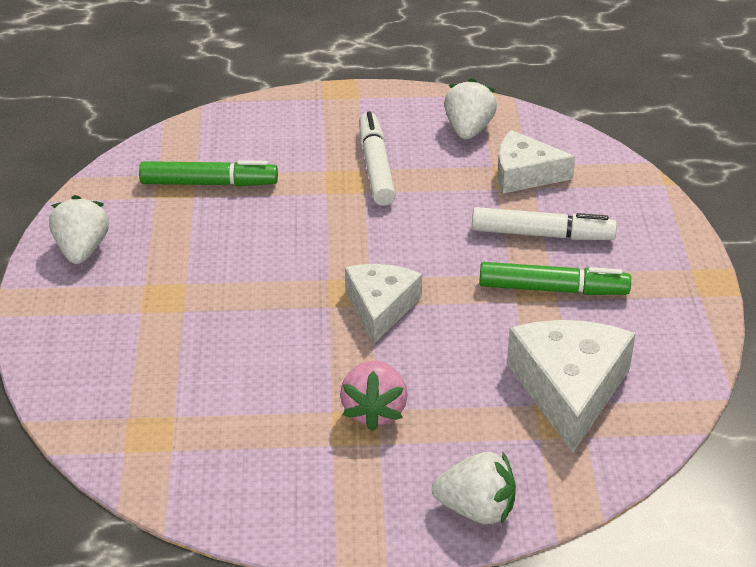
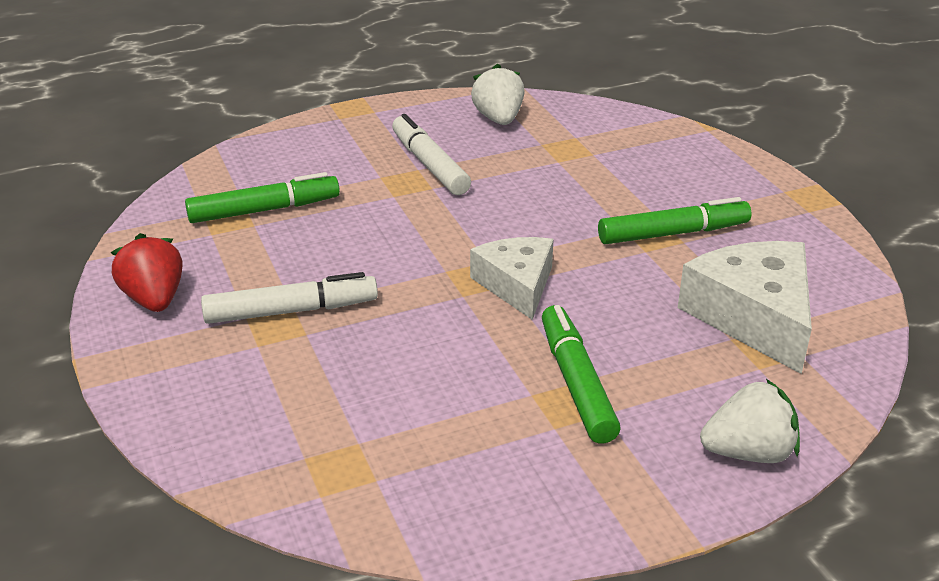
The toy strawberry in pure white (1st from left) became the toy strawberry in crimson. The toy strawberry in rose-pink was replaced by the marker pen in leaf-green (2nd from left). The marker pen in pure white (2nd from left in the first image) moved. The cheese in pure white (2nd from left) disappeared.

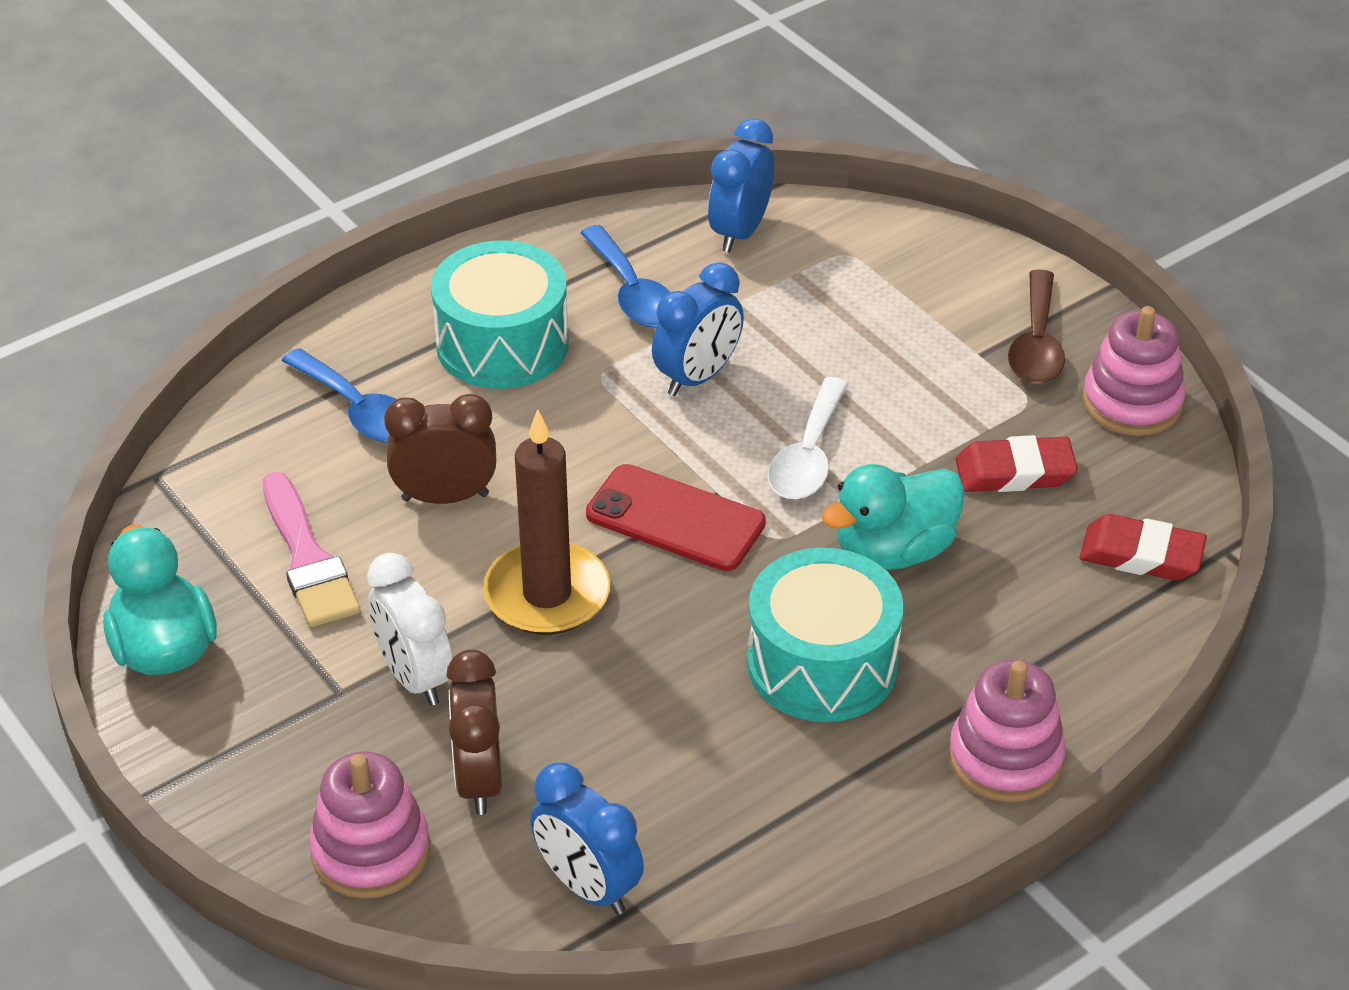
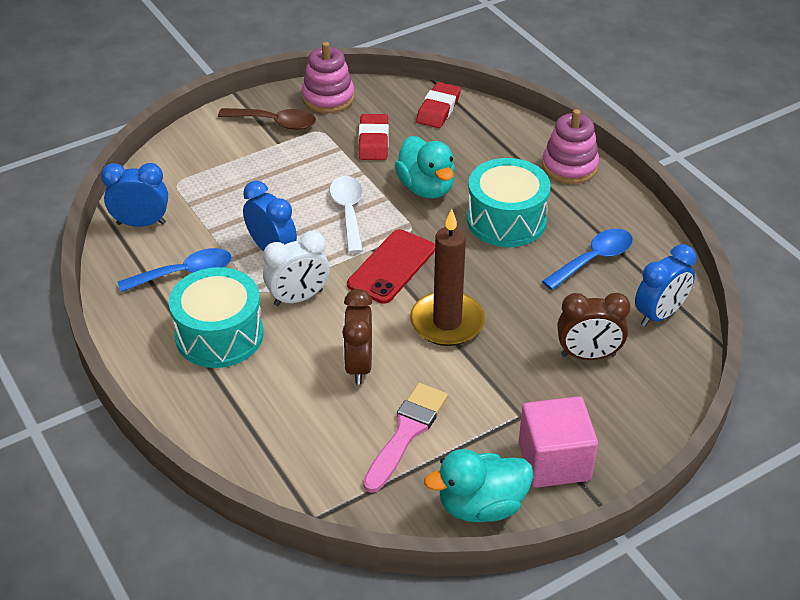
The paintbrush in rose-pink turned 45 degrees counterclockwise. The tablespoon in blue (1st from left in the first image) moved. The stacking rings in rose-pink (1st from left) disappeared. The alarm clock in pure white moved. The alarm clock in blue (3rd from left in the first image) turned 150 degrees clockwise. The tablespoon in pure white turned 120 degrees counterclockwise. The cube in rose-pink appeared.

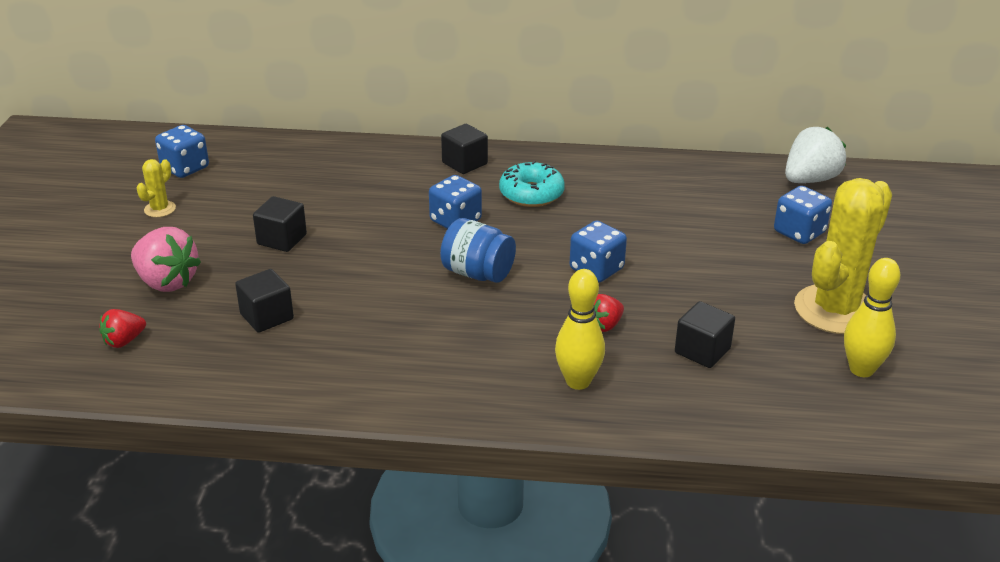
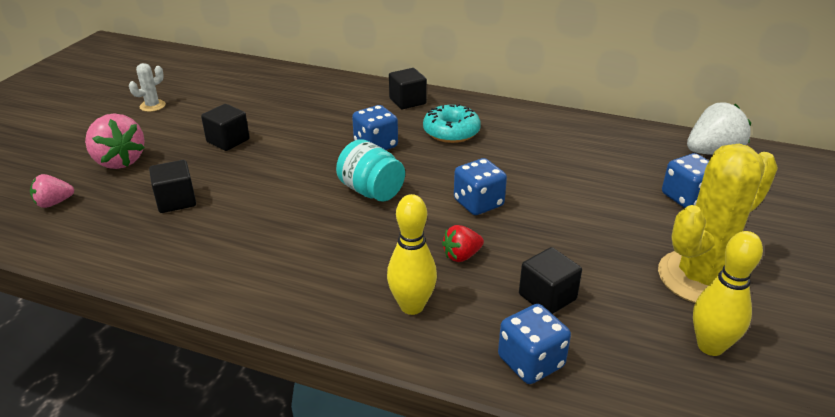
The toy strawberry in crimson (1st from left) became the toy strawberry in rose-pink (1st from left). The saguaro cactus in golden (1st from left) became the saguaro cactus in pure white. The game die in blue (1st from left in the first image) moved. The preserve jar in blue became the preserve jar in turquoise.

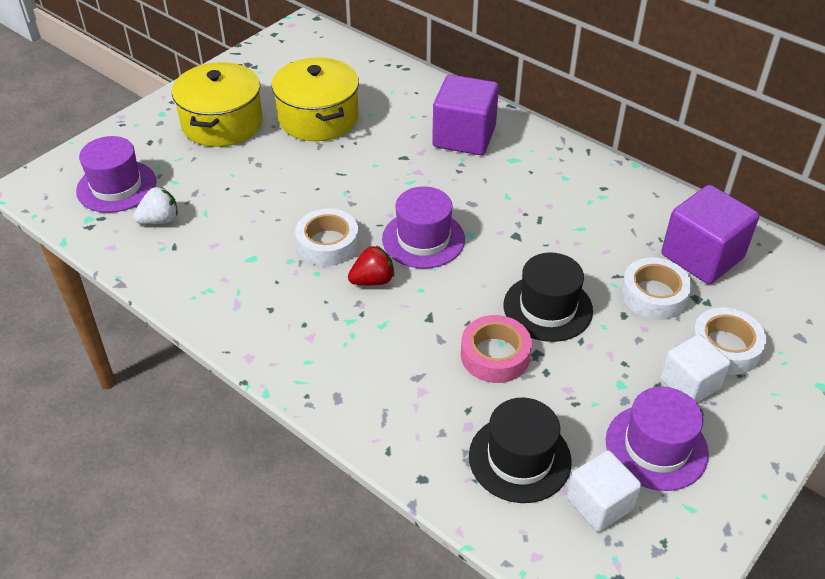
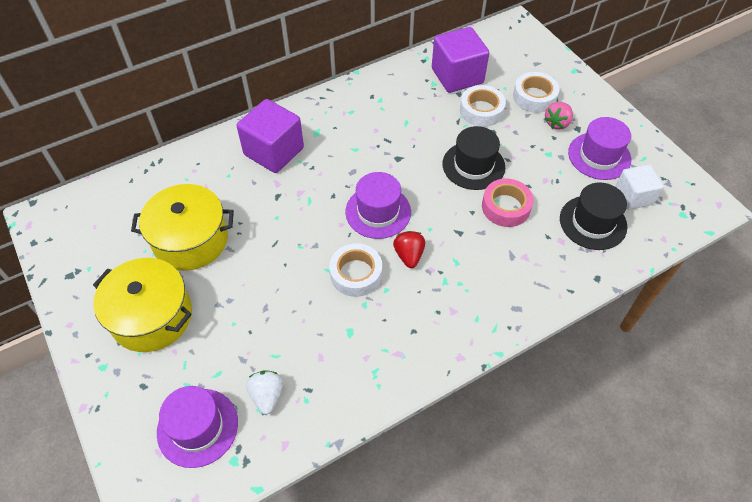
The cube in pure white (2nd from left) was replaced by the toy strawberry in rose-pink.

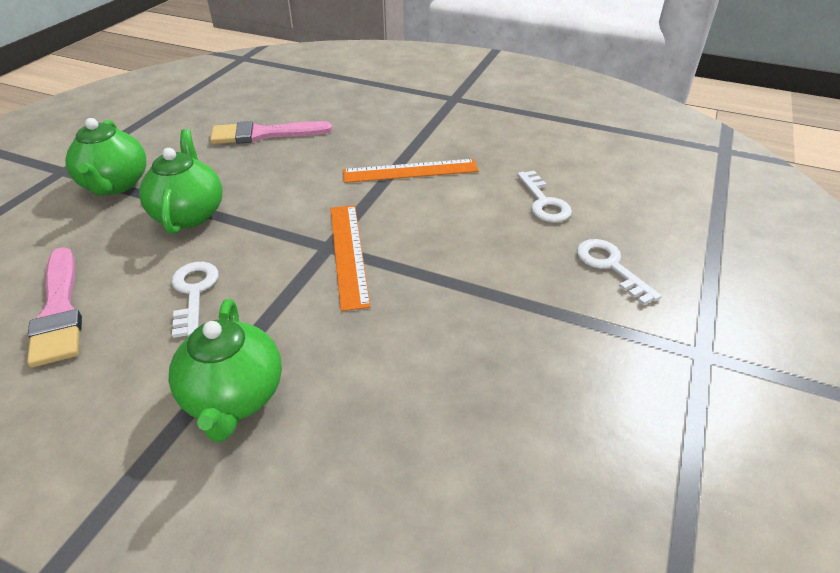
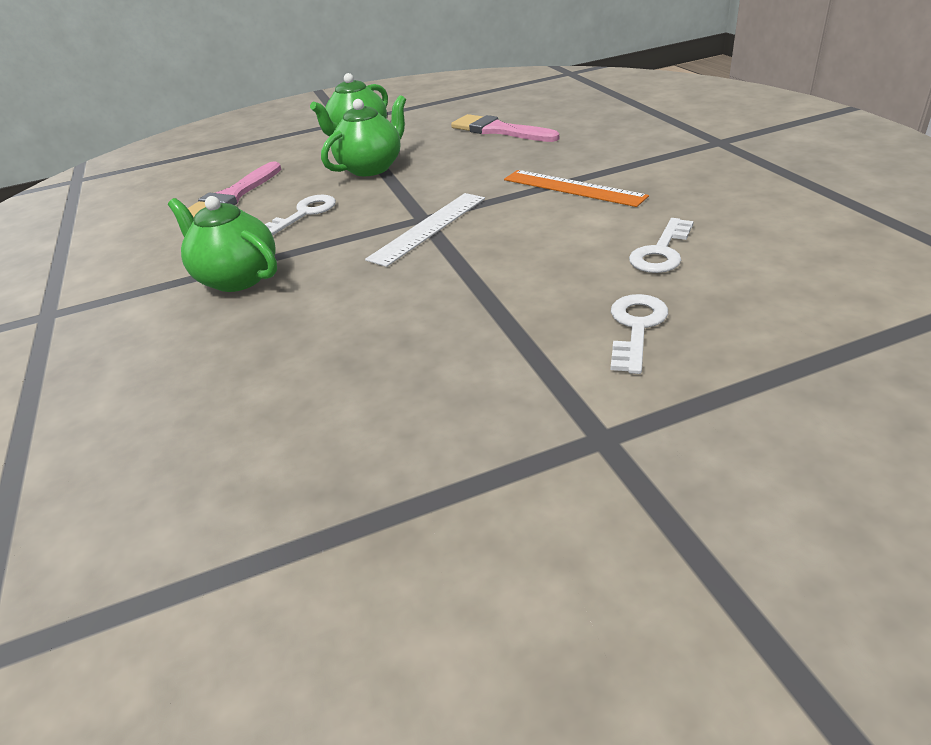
The tea pot in leaf-green (3rd from left in the first image) turned 90 degrees clockwise. The measuring stick in orange-coloured (1st from left) became the measuring stick in pure white.

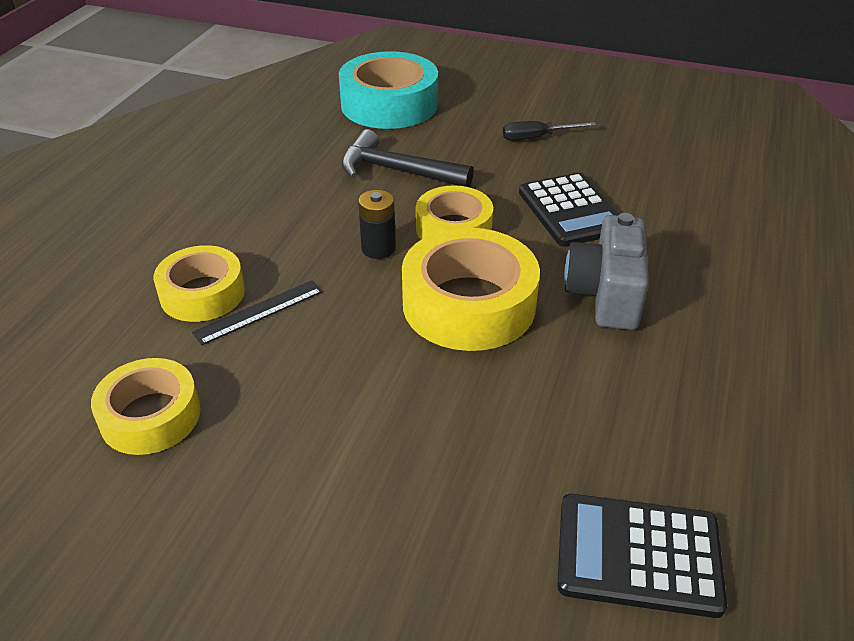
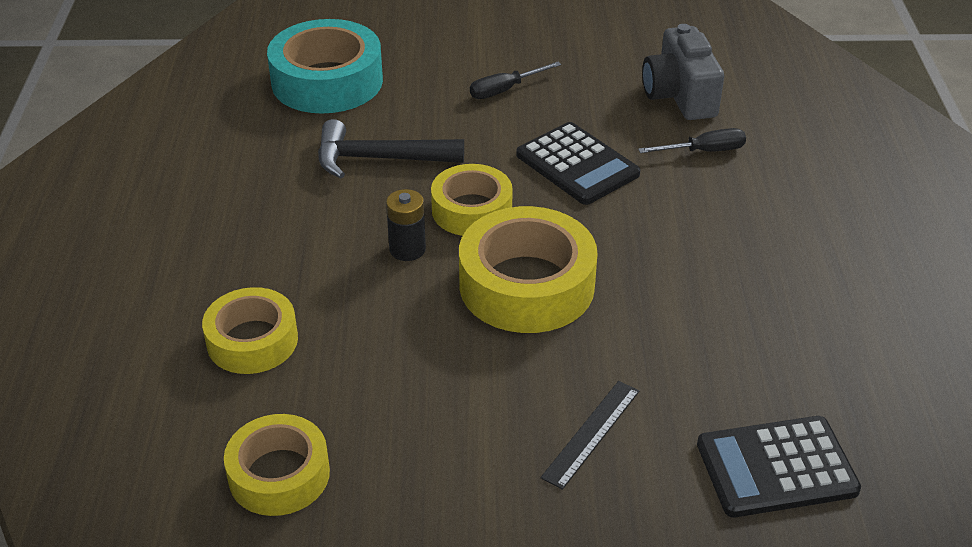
The measuring stick in ebony moved. The compact camera in grey moved. The screwdriver in ebony (2nd from left) appeared.

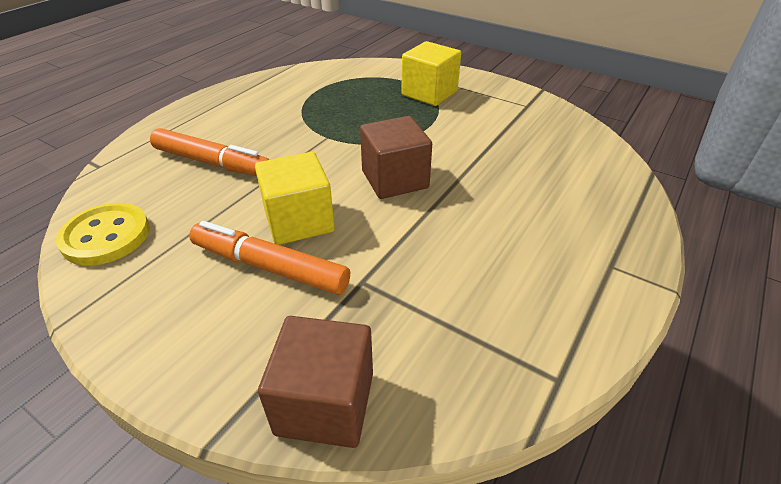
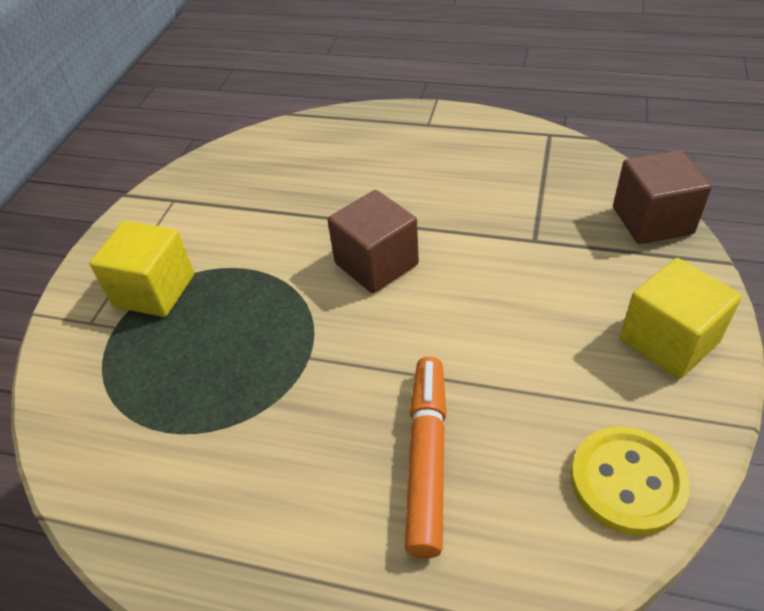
The marker pen in orange-coloured (2nd from left) disappeared. The cube in golden (1st from left in the first image) moved.

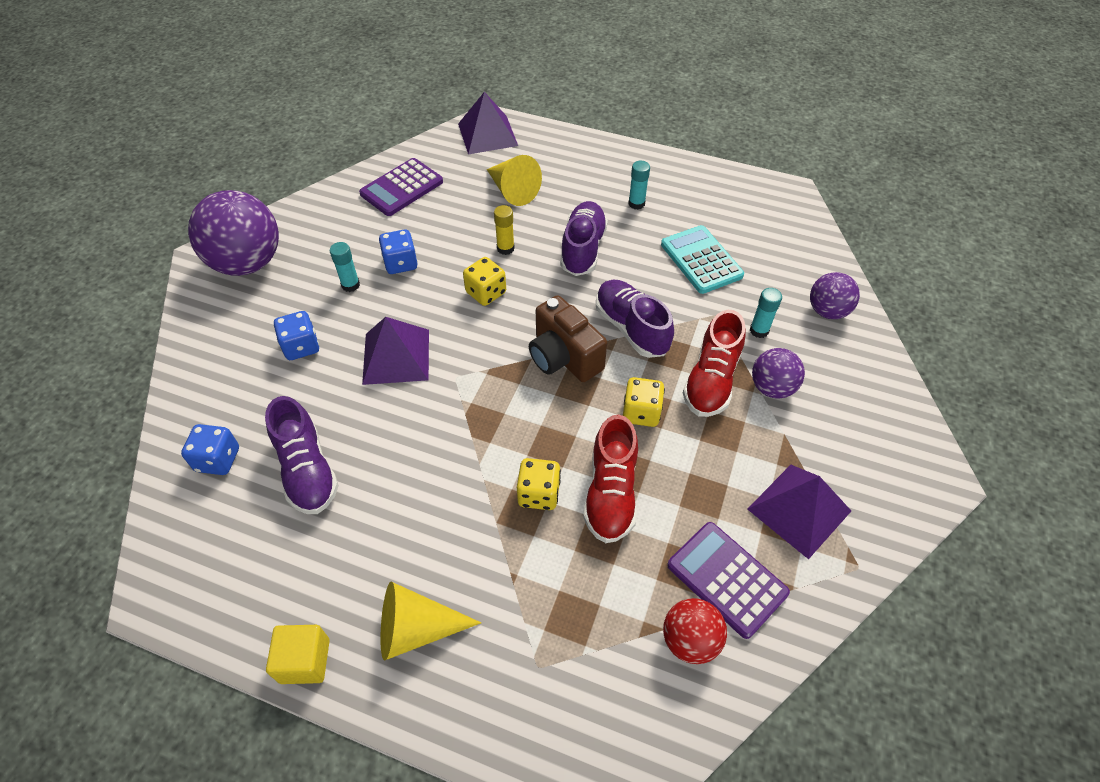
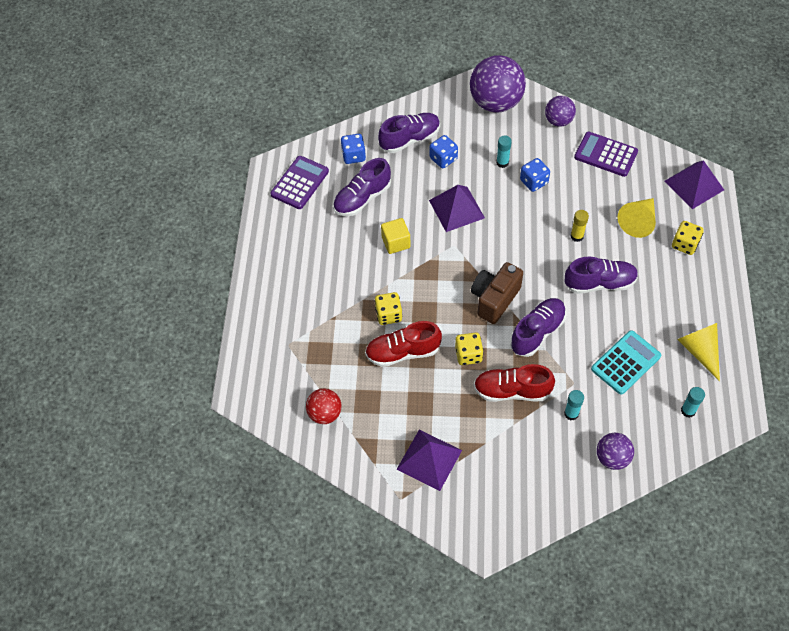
The cube in golden moved. The solid cone in golden (1st from left in the first image) moved. The game die in golden (1st from left in the first image) moved. The glue in turquoise (2nd from left in the first image) moved. The pocket calculator in royal purple (2nd from left in the first image) moved. The sphere in royal purple (2nd from left) moved. The sneaker in royal purple (2nd from left) appeared.

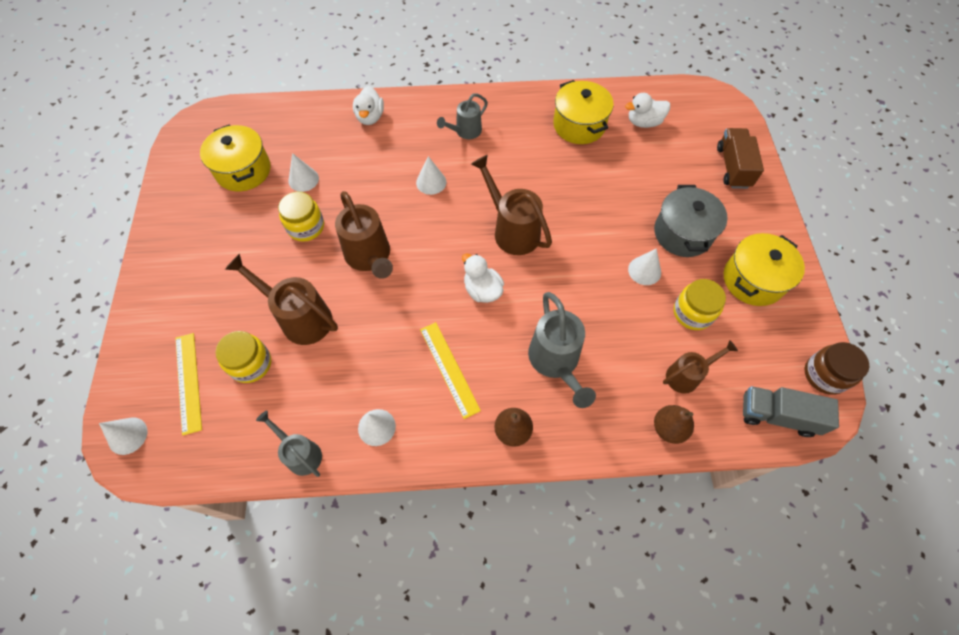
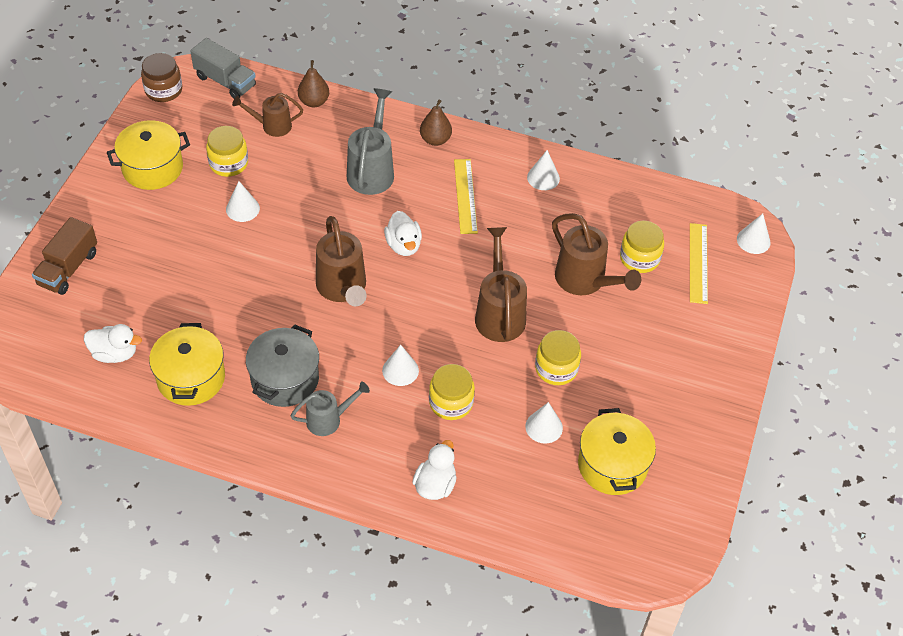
The sprinkling can in grey (1st from left) disappeared. The stockpot in grey moved. The preserve jar in golden (2nd from left) appeared.

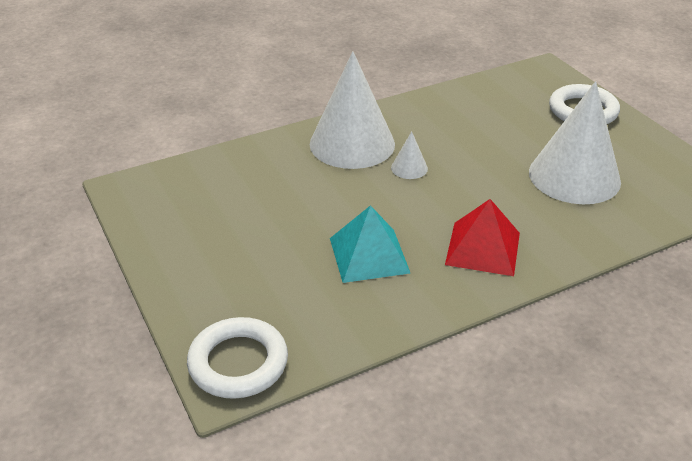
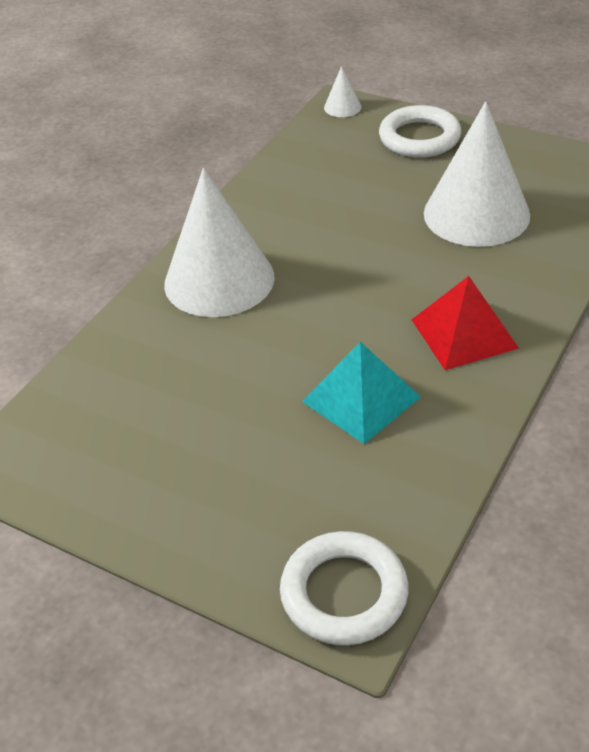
The solid cone in pure white (2nd from left) moved.

